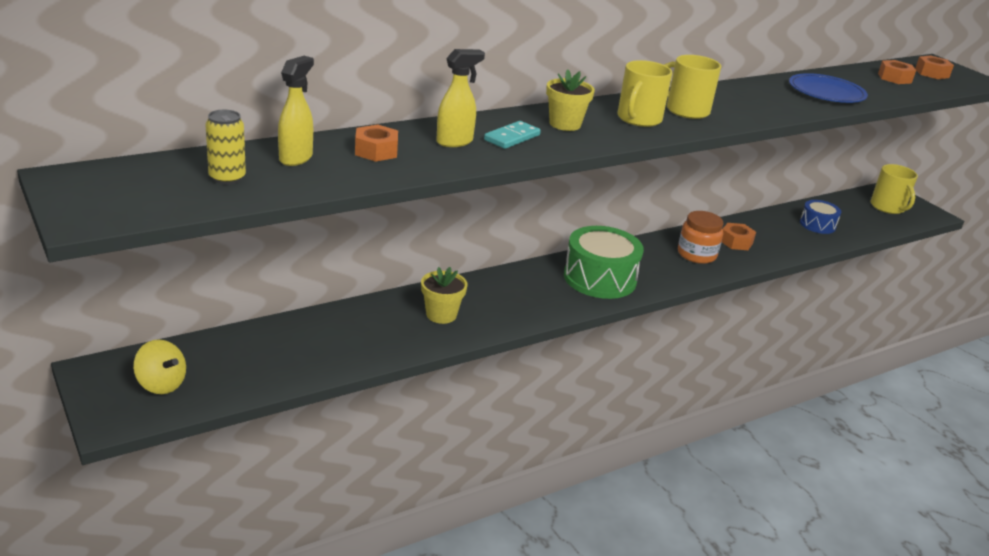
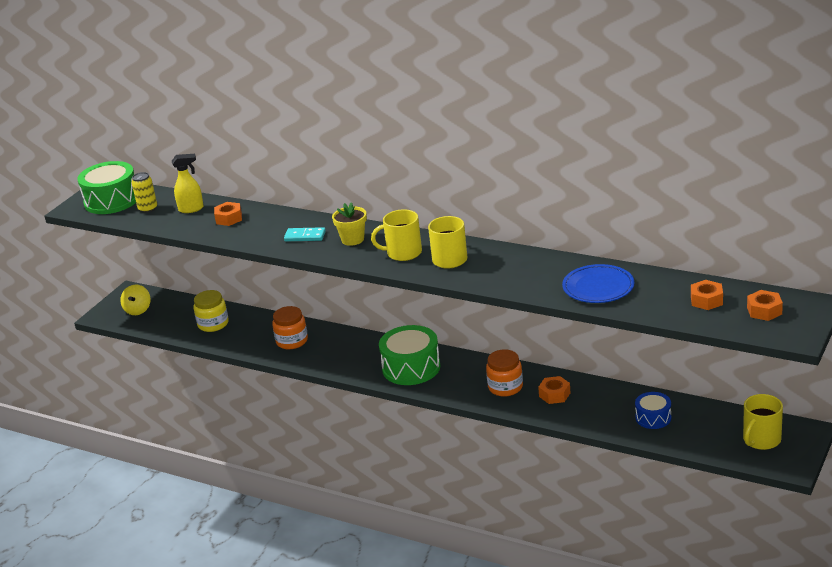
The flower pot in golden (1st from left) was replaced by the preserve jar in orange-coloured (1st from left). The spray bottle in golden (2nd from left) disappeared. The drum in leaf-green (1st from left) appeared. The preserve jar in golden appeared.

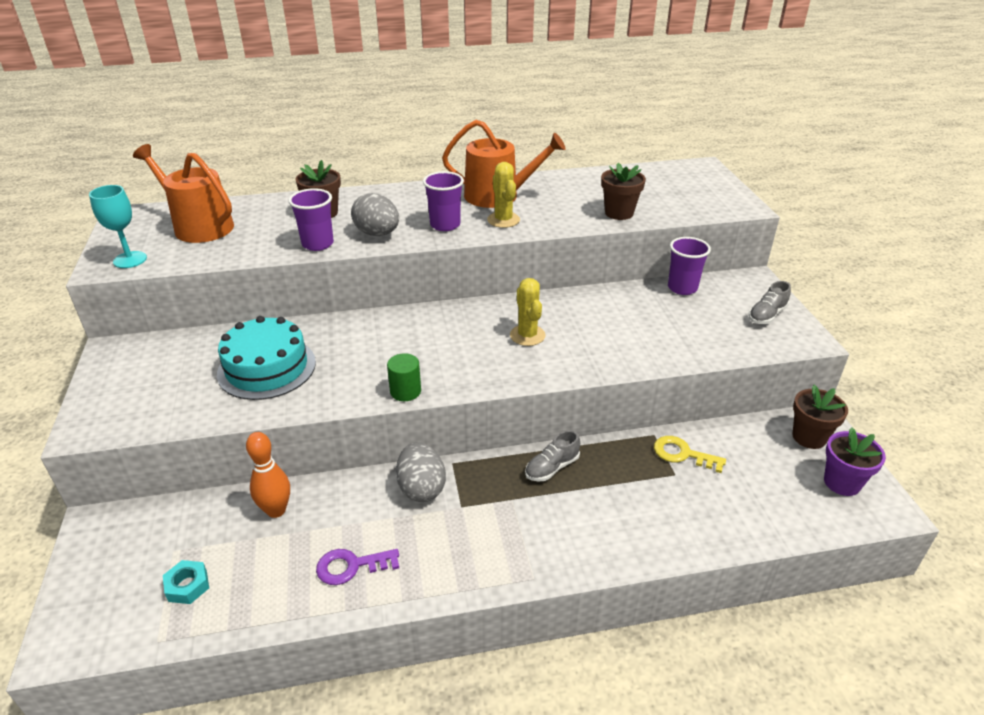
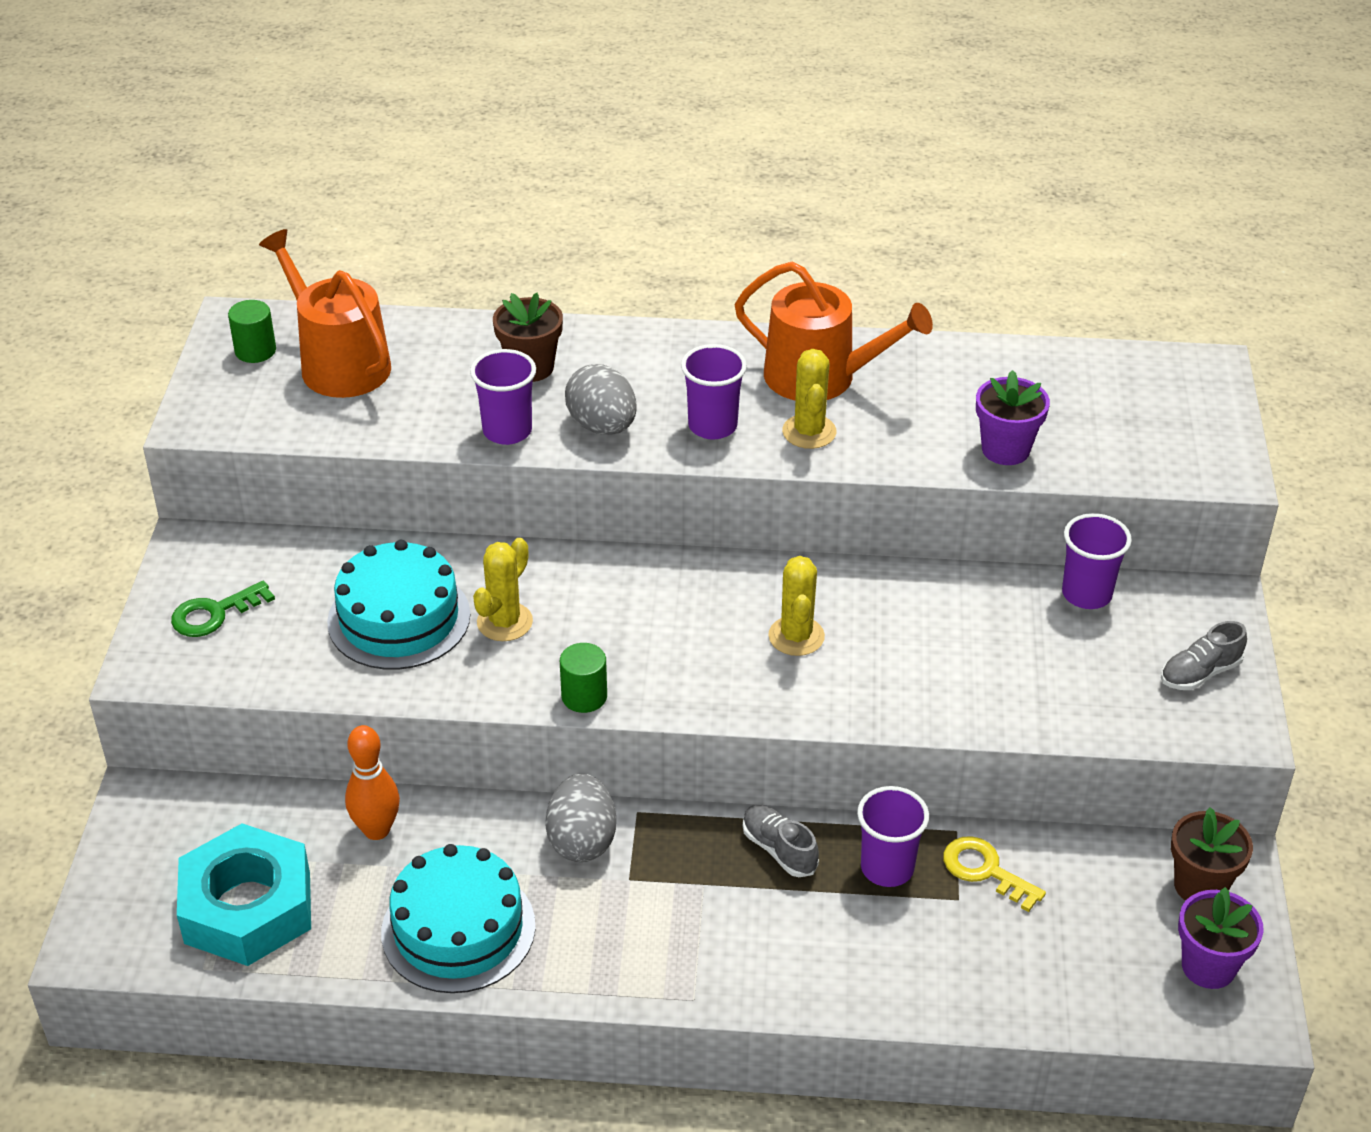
The chalice in turquoise disappeared. The hexagon nut in turquoise changed to 2.42 times the size. The key in royal purple was replaced by the layer cake in turquoise (2nd from left). The sneaker in grey (1st from left) turned 75 degrees clockwise. The flower pot in russet (2nd from left) became the flower pot in royal purple (1st from left). The key in leaf-green appeared. The solid cylinder in leaf-green (1st from left) appeared. The saguaro cactus in golden (1st from left) appeared. The tumbler in royal purple (3rd from left) appeared.

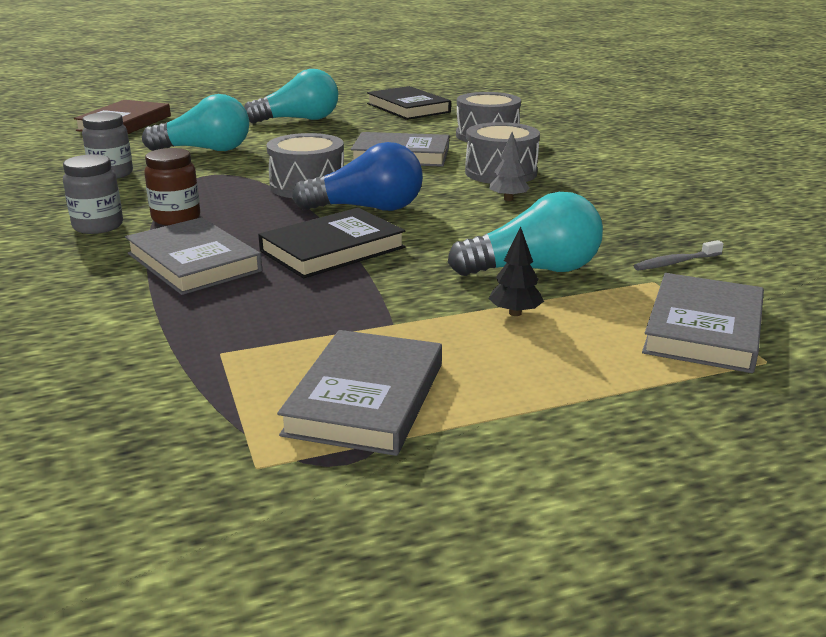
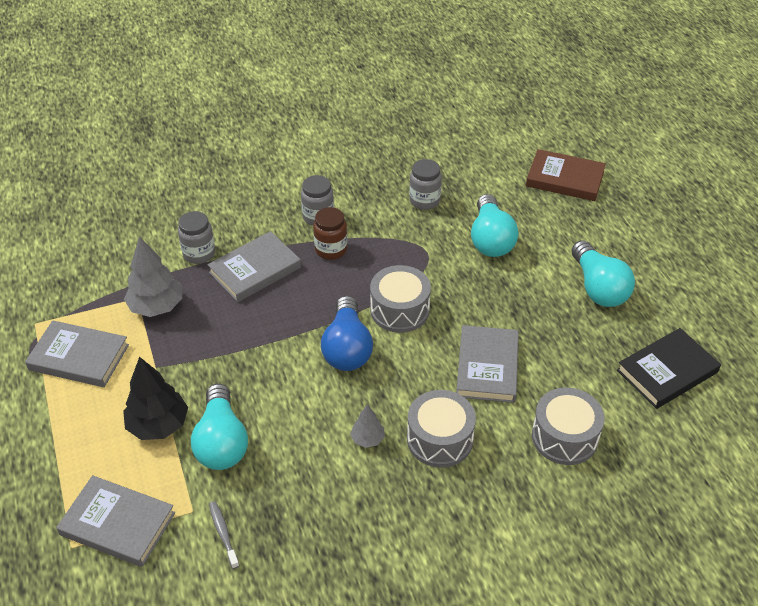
The book in ebony (1st from left) disappeared. The tree in ebony changed to 1.87 times the size. The tree in grey (1st from left) appeared. The preserve jar in grey (1st from left) appeared.

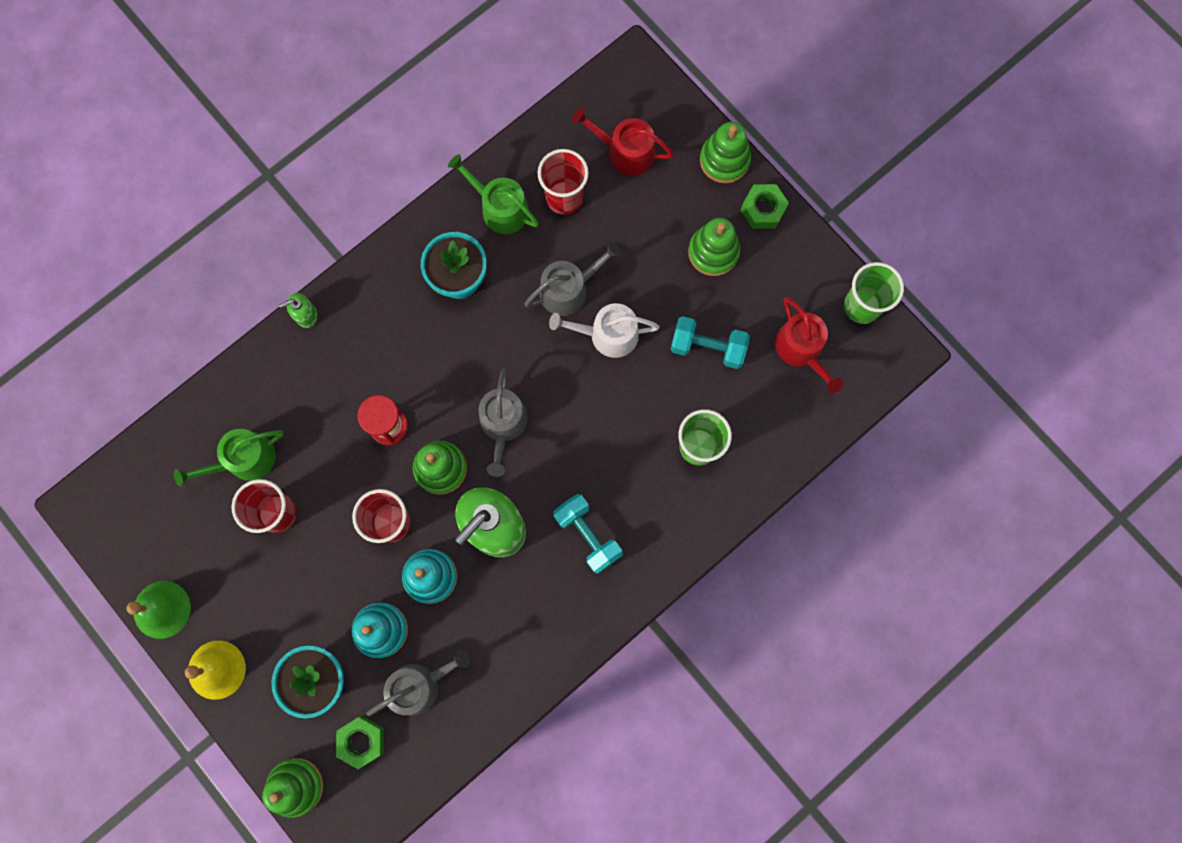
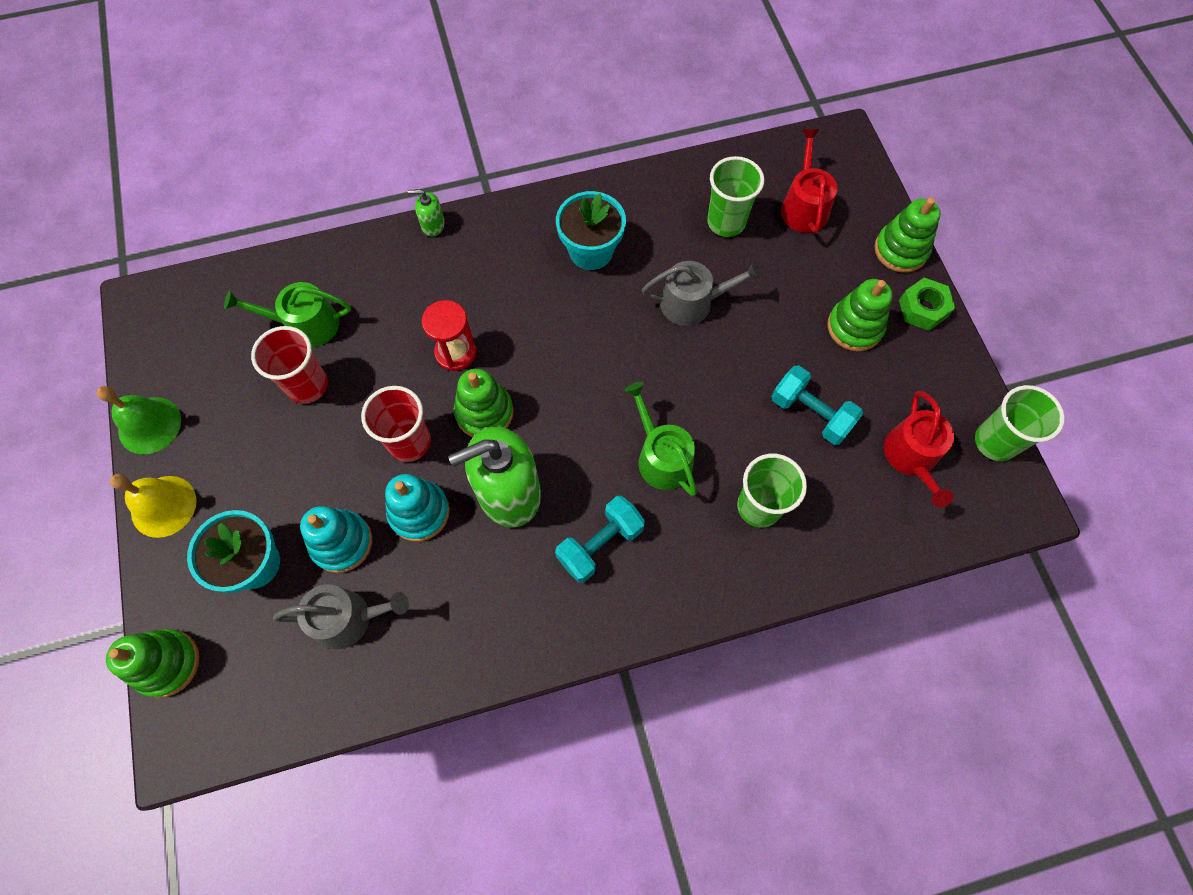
The hexagon nut in leaf-green (1st from left) disappeared. The sprinkling can in leaf-green (2nd from left) moved. The sprinkling can in grey (2nd from left) disappeared. The tumbler in crimson (3rd from left) became the tumbler in leaf-green (1st from left). The sprinkling can in pure white disappeared. The free weight in turquoise (1st from left) turned 60 degrees clockwise. The sprinkling can in crimson (1st from left) turned 45 degrees clockwise.

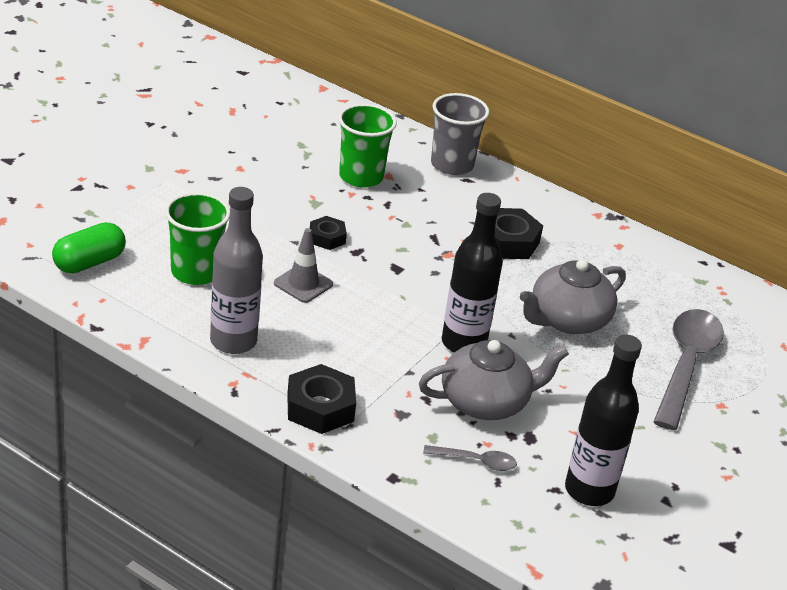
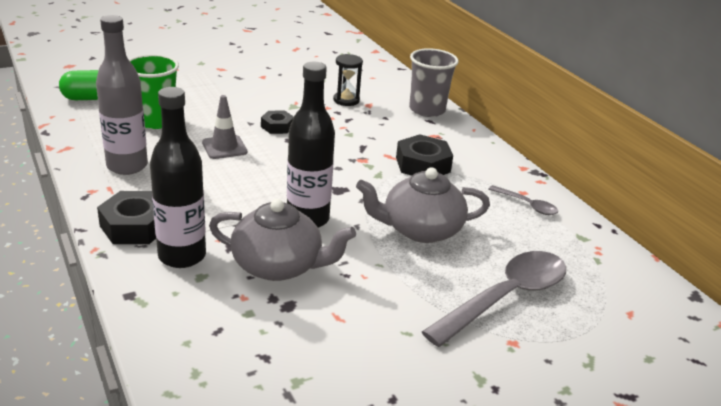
The tumbler in leaf-green (2nd from left) was replaced by the sandglass in ebony. The tablespoon in grey (1st from left in the first image) moved. The flask in ebony (2nd from left in the first image) moved.

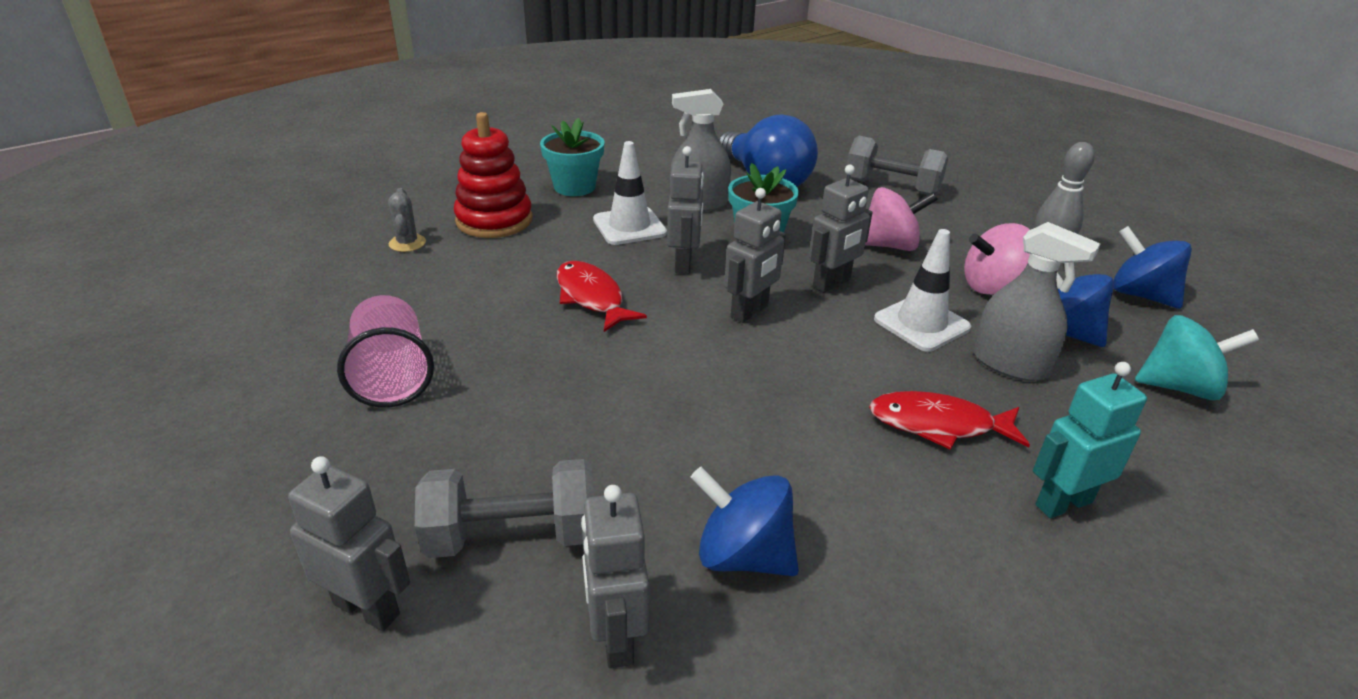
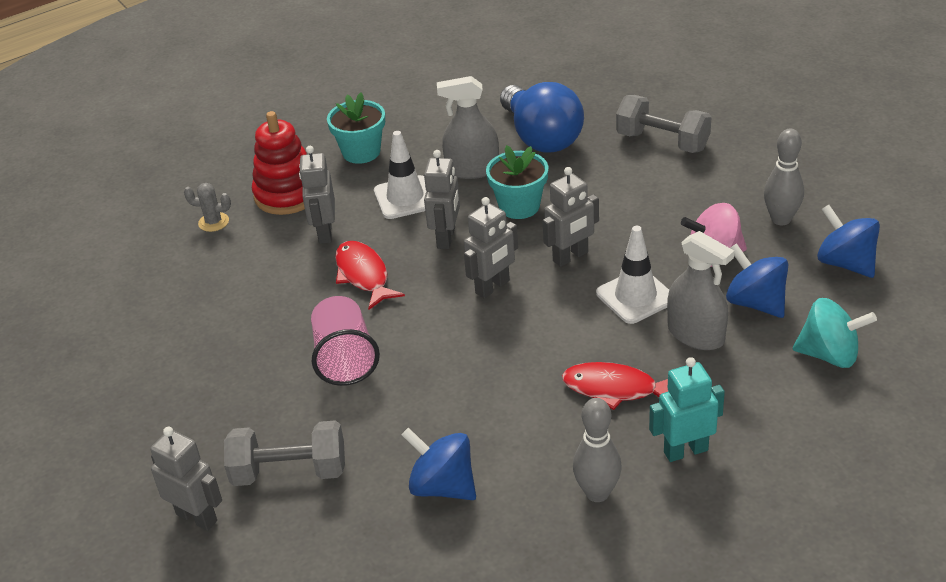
The tumbler in rose-pink moved. The saguaro cactus in grey turned 75 degrees counterclockwise. The robot figure in grey (2nd from left) moved. The spinning top in rose-pink (1st from left) disappeared. The bowling pin in grey (1st from left) appeared.

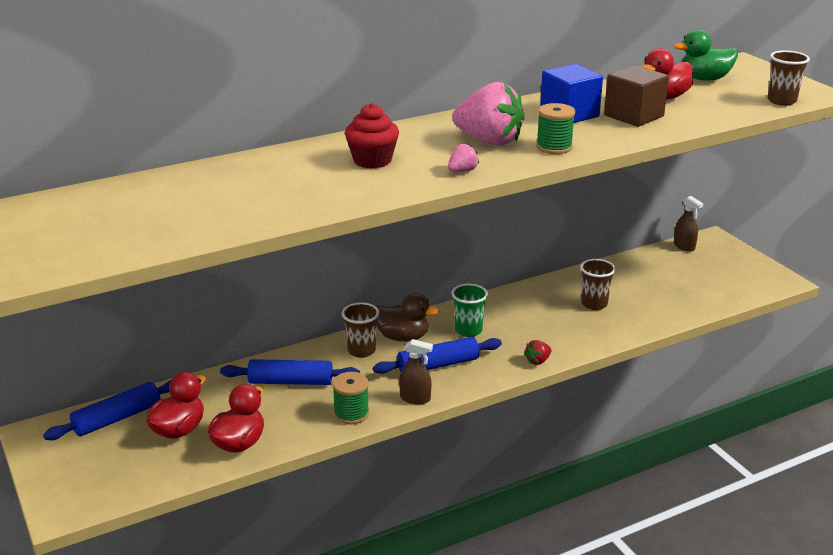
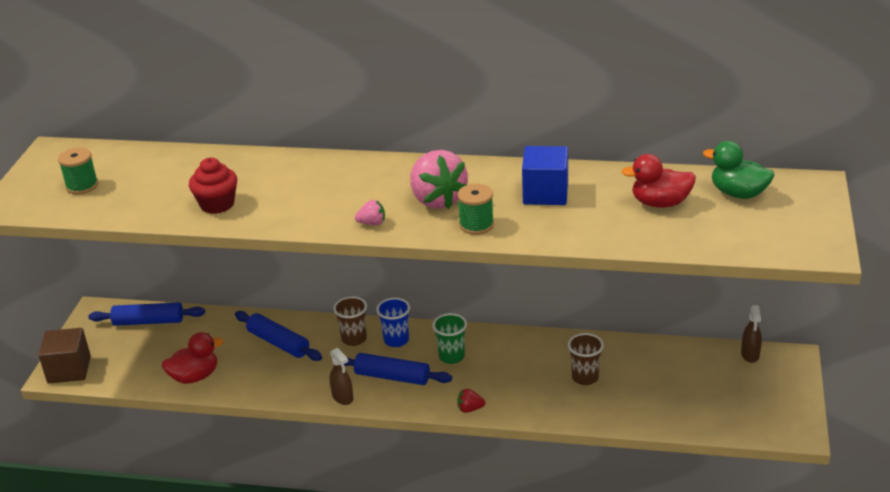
The rubber duck in crimson (1st from left) disappeared. The reel of thread in leaf-green (1st from left) moved. The cupcake in crimson moved. The rubber duck in russet was replaced by the tumbler in blue. The cube in russet moved. The tumbler in russet (3rd from left) disappeared.

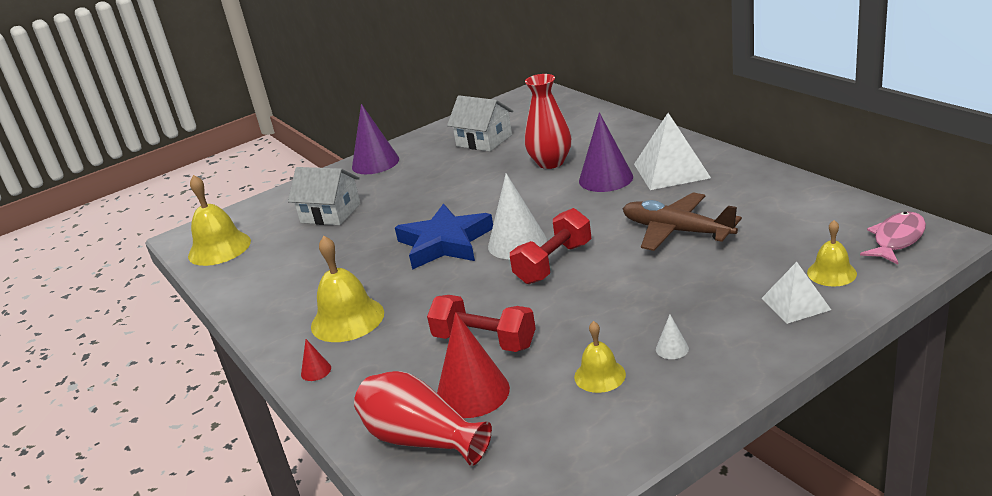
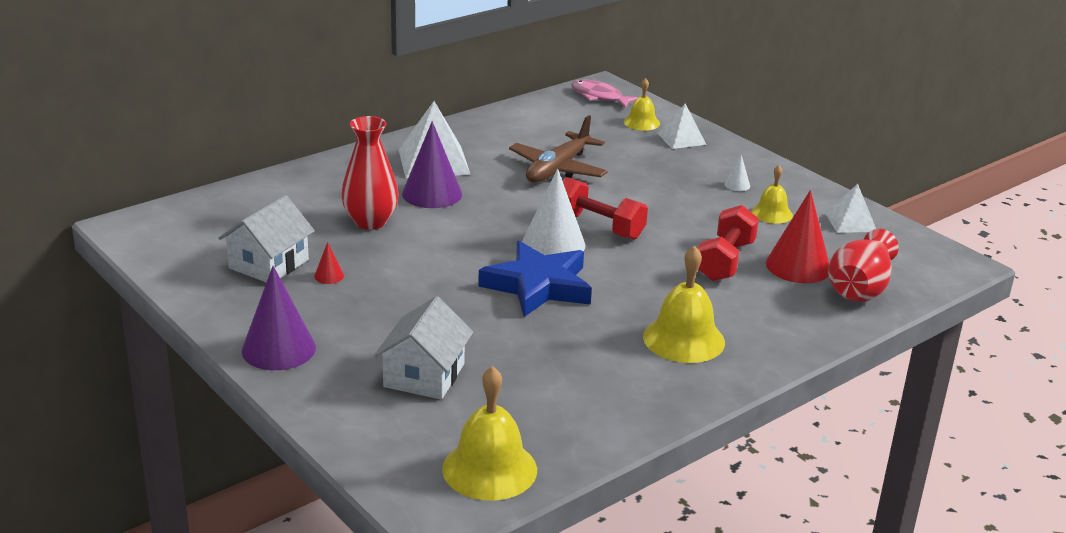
The solid cone in crimson (1st from left) moved. The pyramid shape in pure white (3rd from left) appeared.

